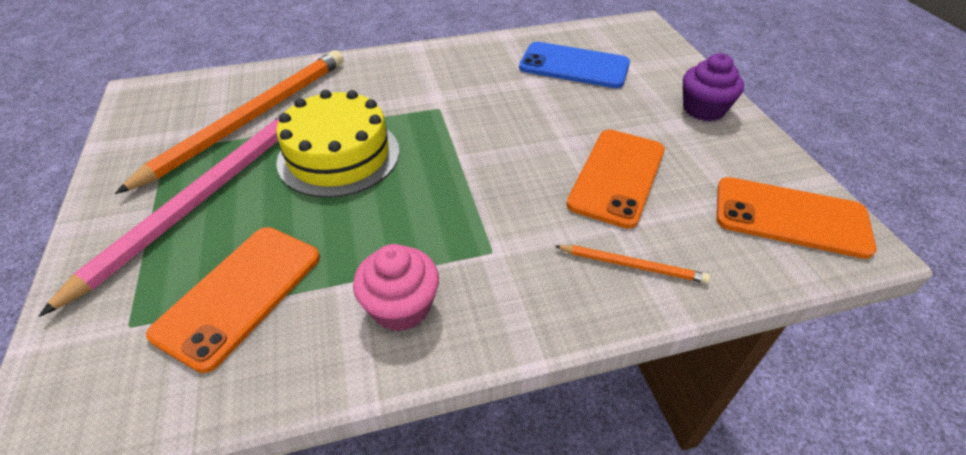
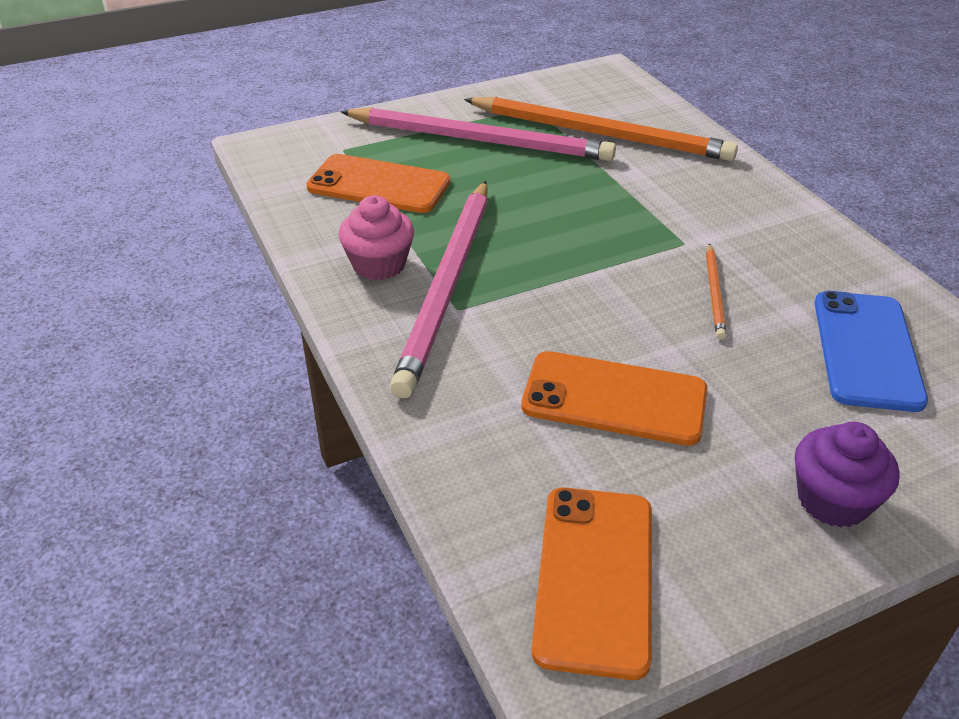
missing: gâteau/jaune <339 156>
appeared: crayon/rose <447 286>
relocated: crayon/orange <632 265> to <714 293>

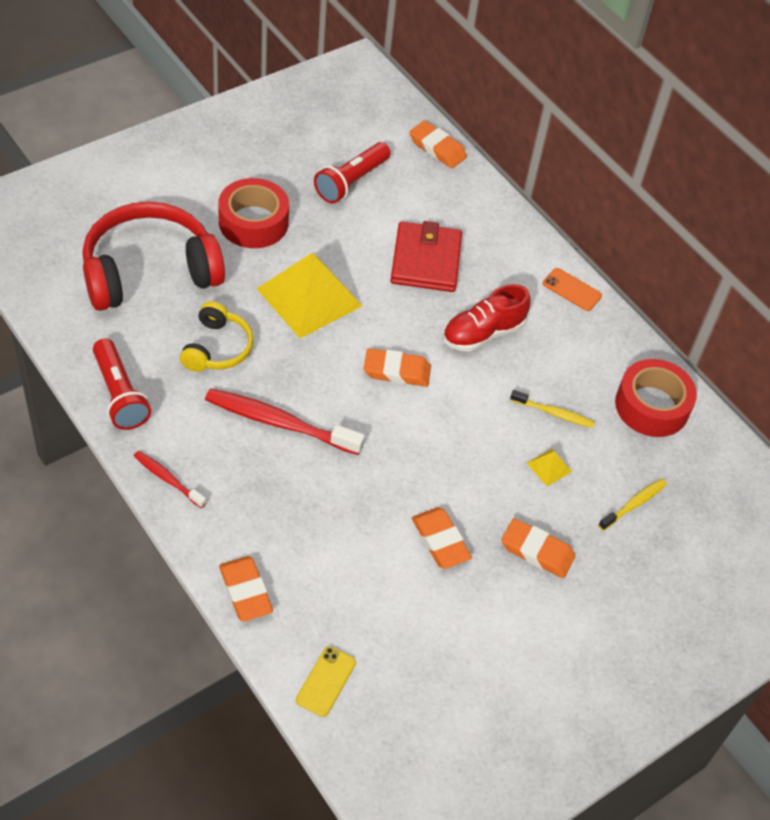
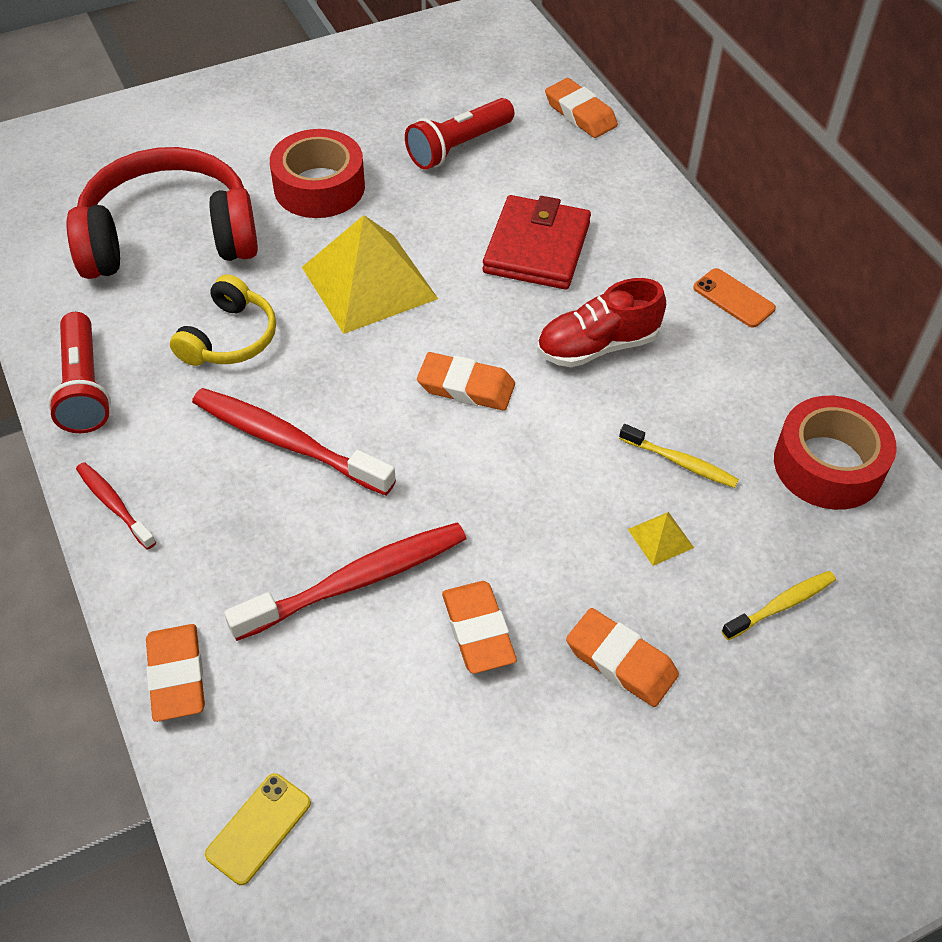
appeared: brosse à dents/rouge <357 581>

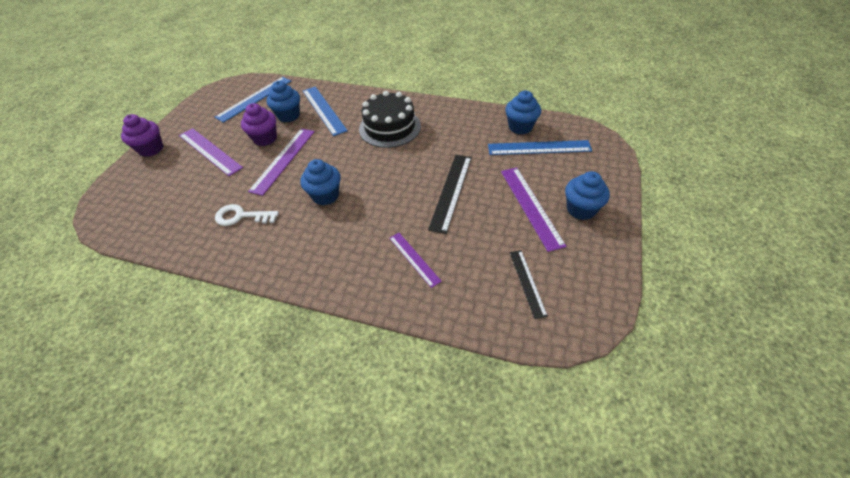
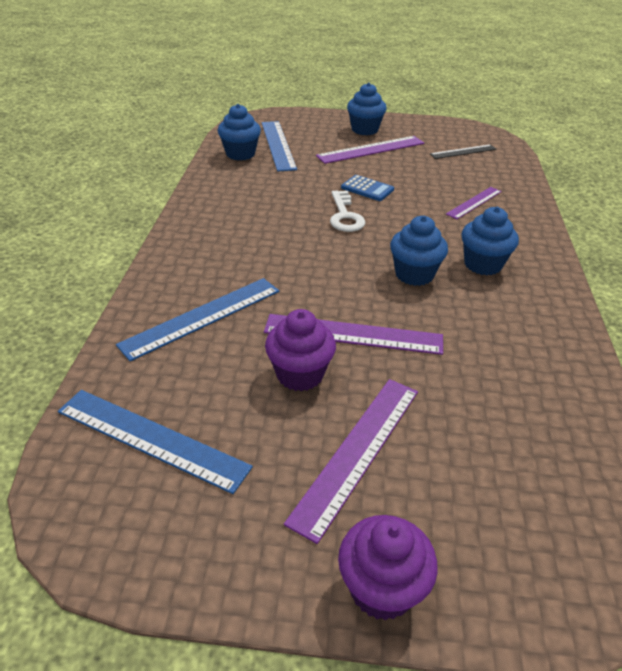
missing: gâteau/noir <390 127>
relocated: clé/blanc <241 216> to <345 216>; muffin/bleu <288 115> to <483 264>
exchanged: règle/noir <451 191> to calculatrice/bleu <367 189>

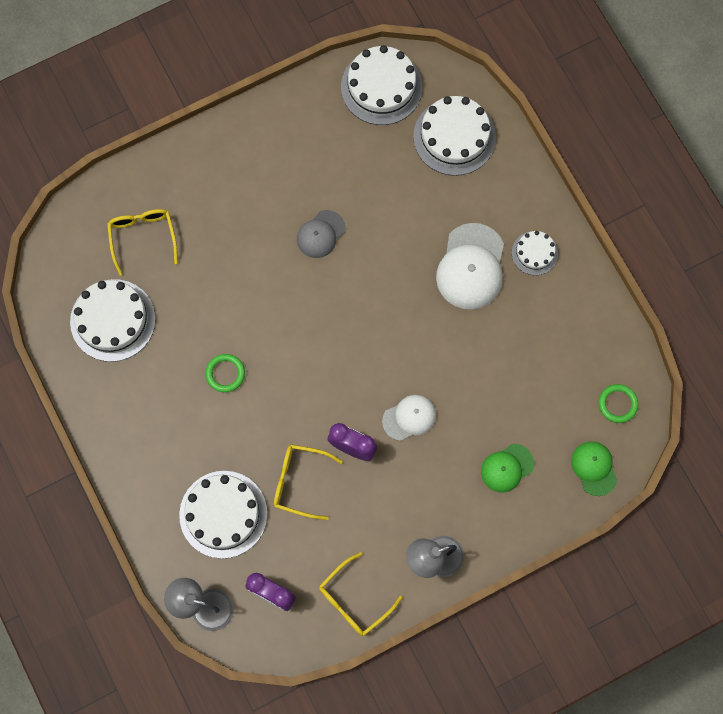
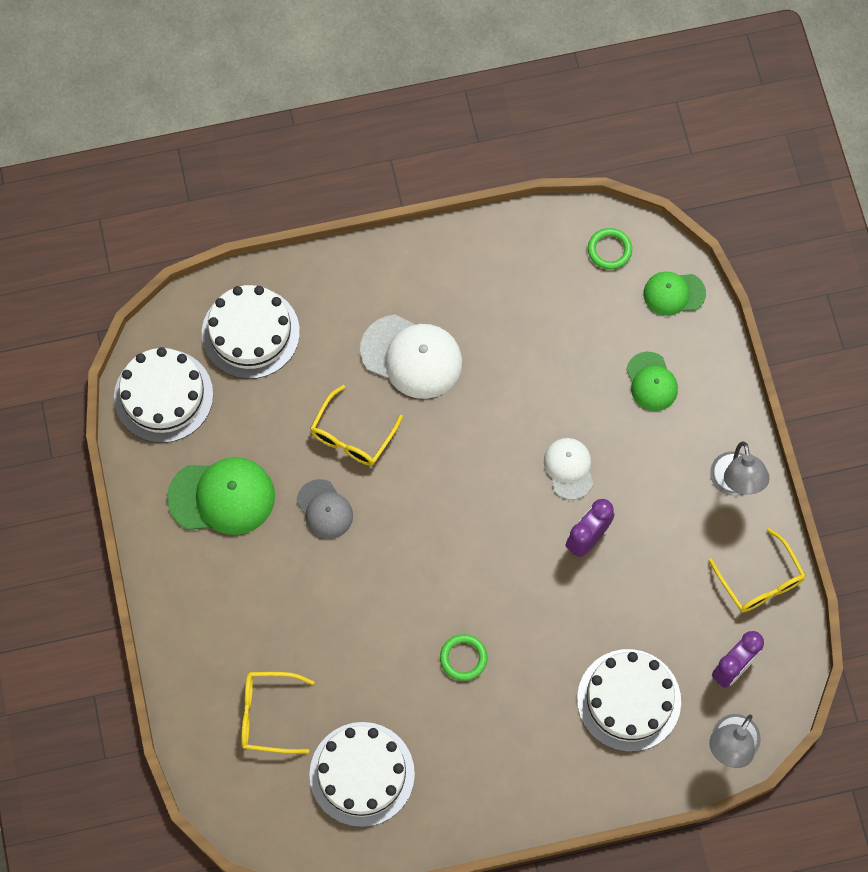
missing: gâteau/blanc <534 253>
appeared: casquette/vert <222 497>
relocated: lunettes/jaune <299 482> to <352 435>

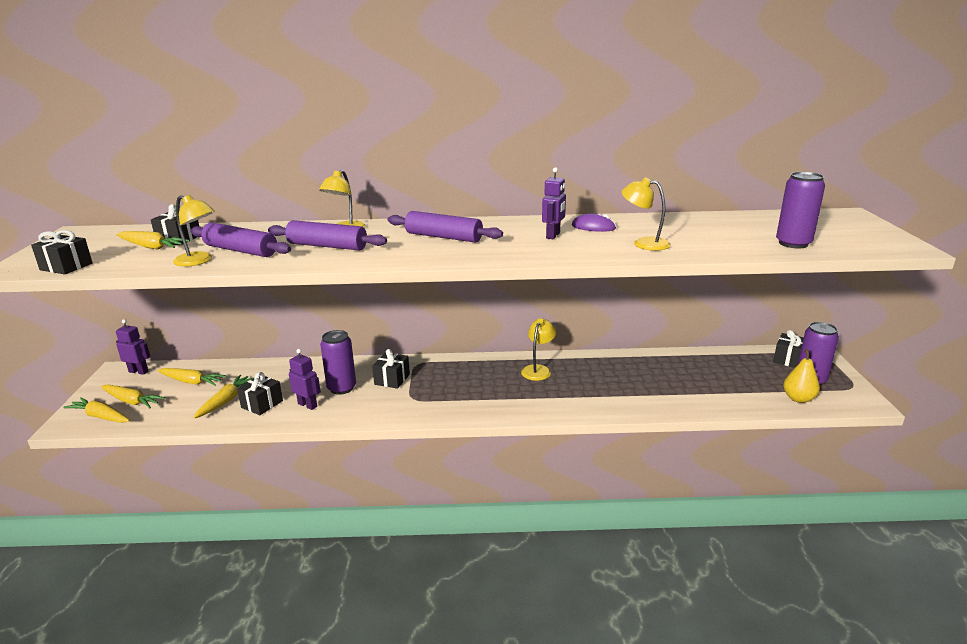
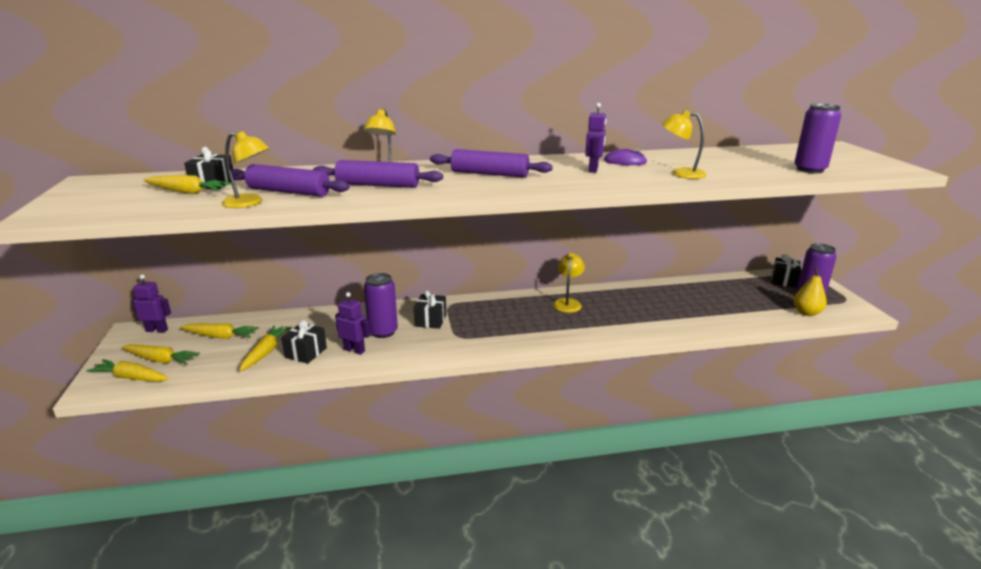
missing: cadeau/noir <66 267>

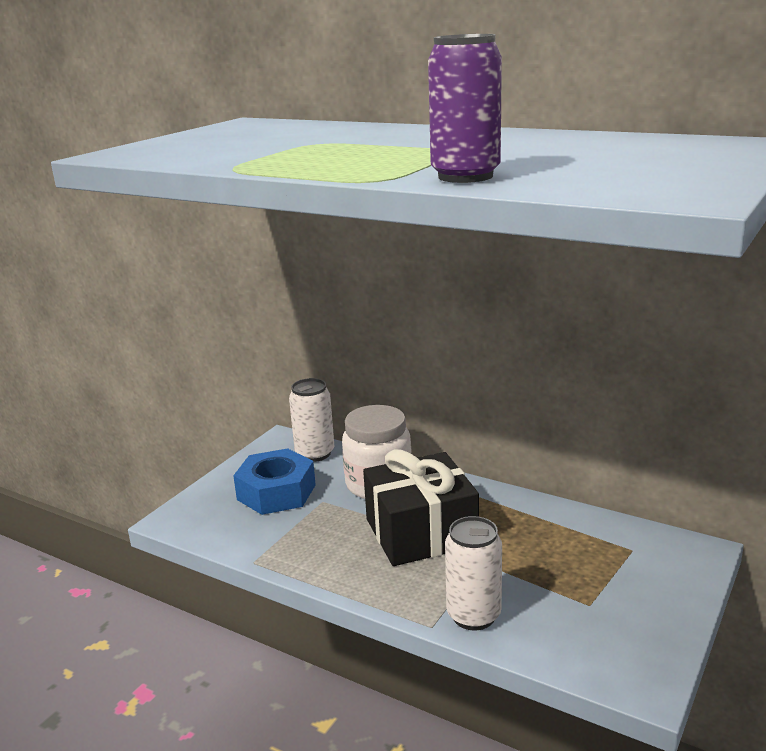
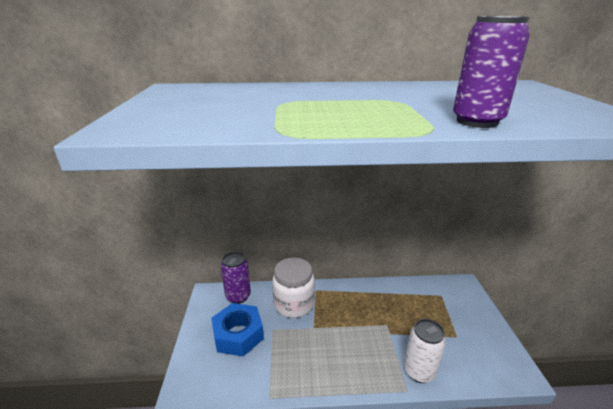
missing: cadeau/noir <421 532>
colour: canette/blanc <315 453> to canette/violet <238 296>

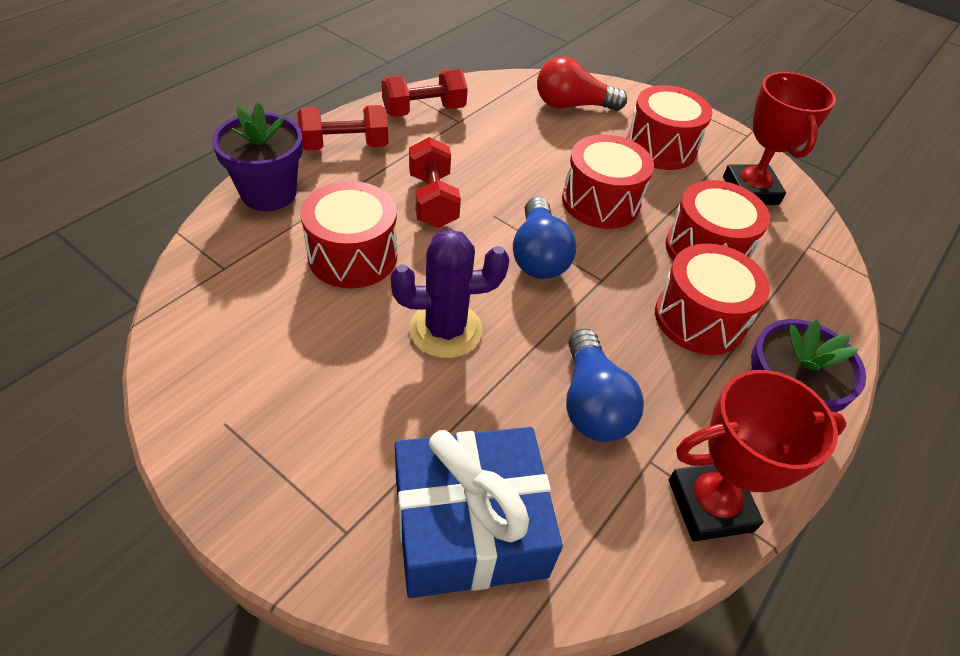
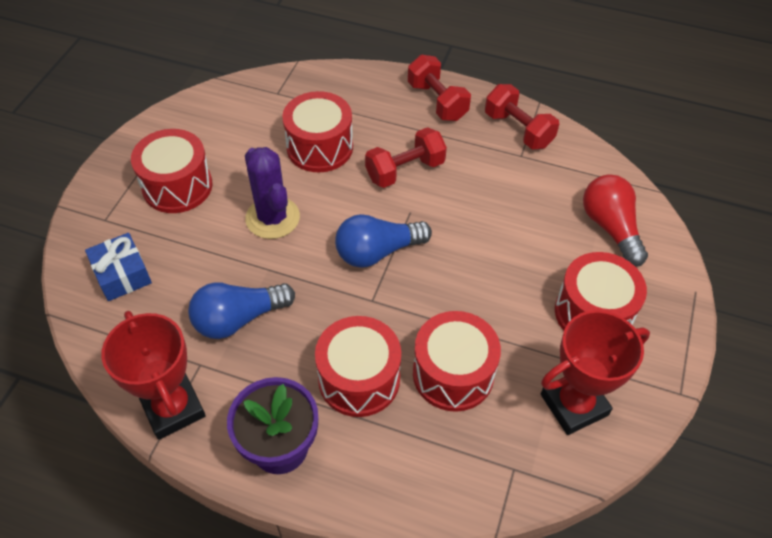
missing: pot de fleurs/violet <268 193>
relocated: tambour/rouge <600 202> to <177 186>
size: cadeau/bleu <469 526> = <122 274> x0.57

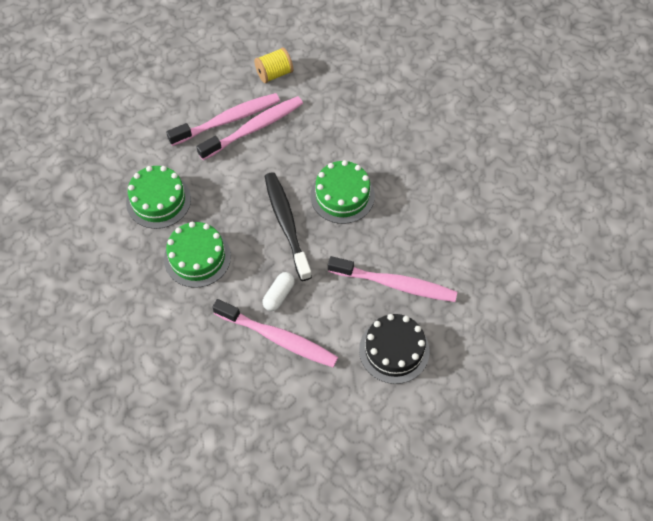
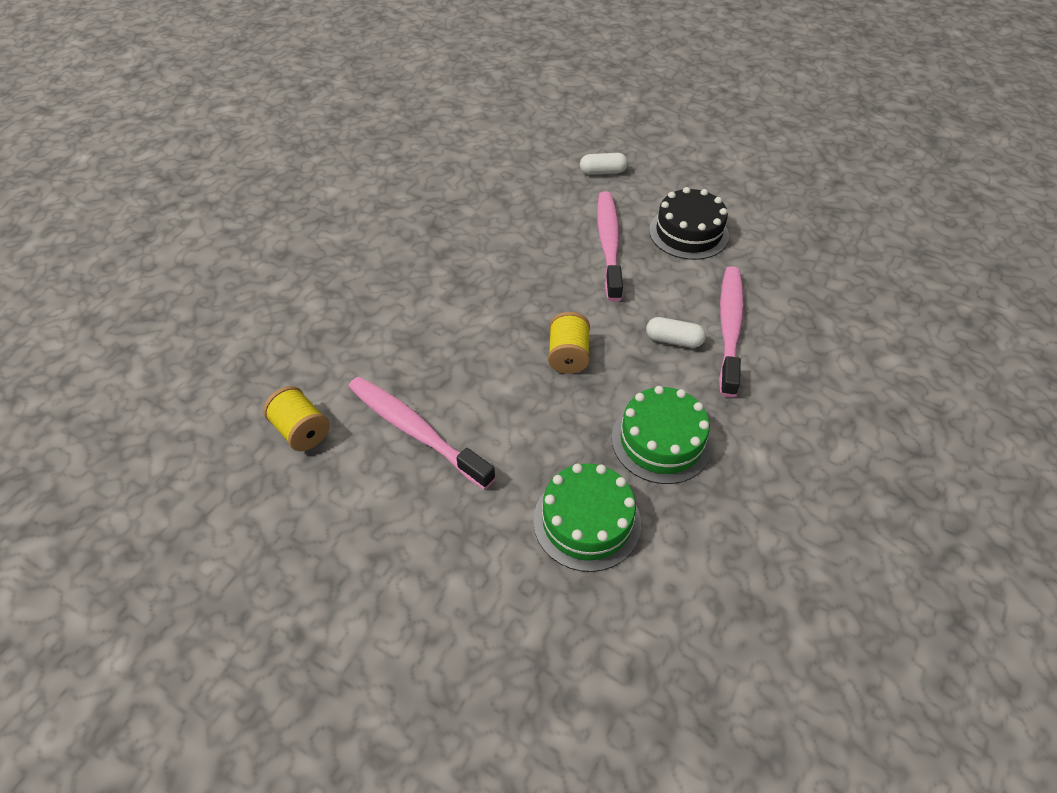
missing: brosse à dents/rose <228 120>; gâteau/vert <342 195>
appeared: gélule/blanc <602 172>
exchanged: brosse à dents/noir <286 224> to bobine/jaune <568 355>

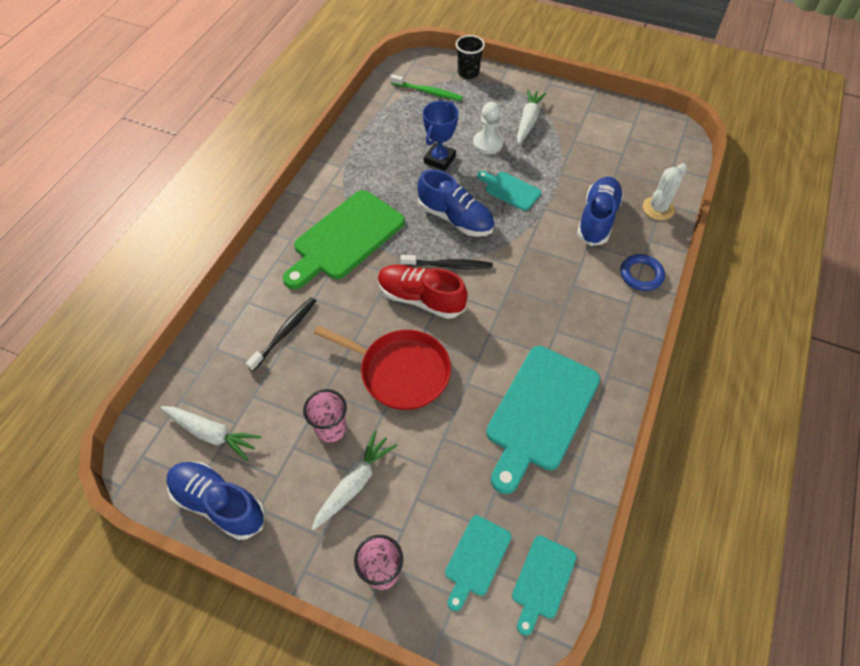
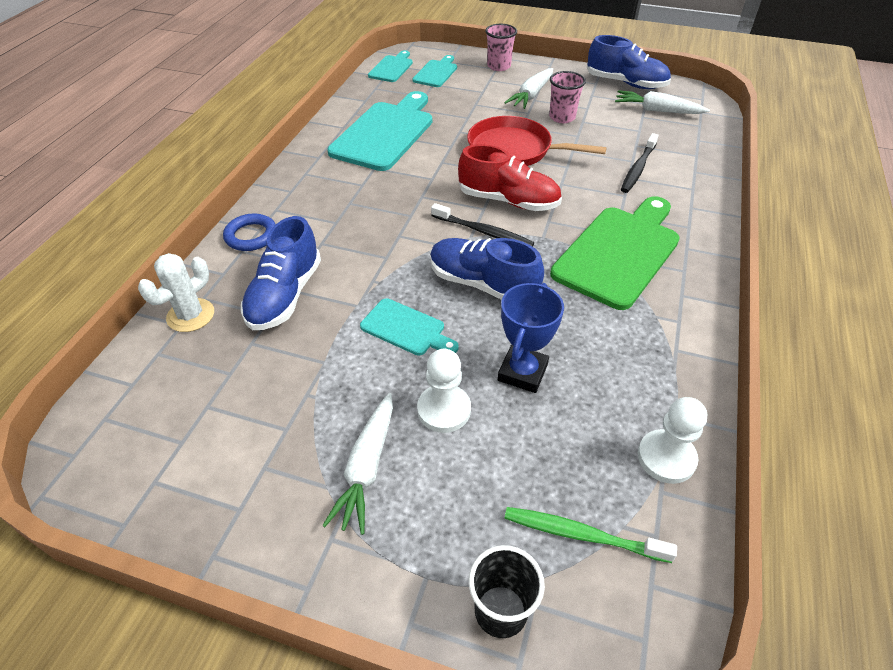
appeared: pion/blanc <666 458>
spun: brosse à dents/noir <448 265> = <483 232> 150 degrees counterclockwise

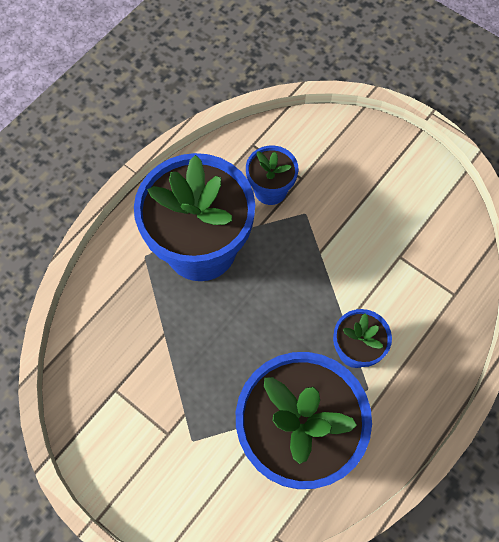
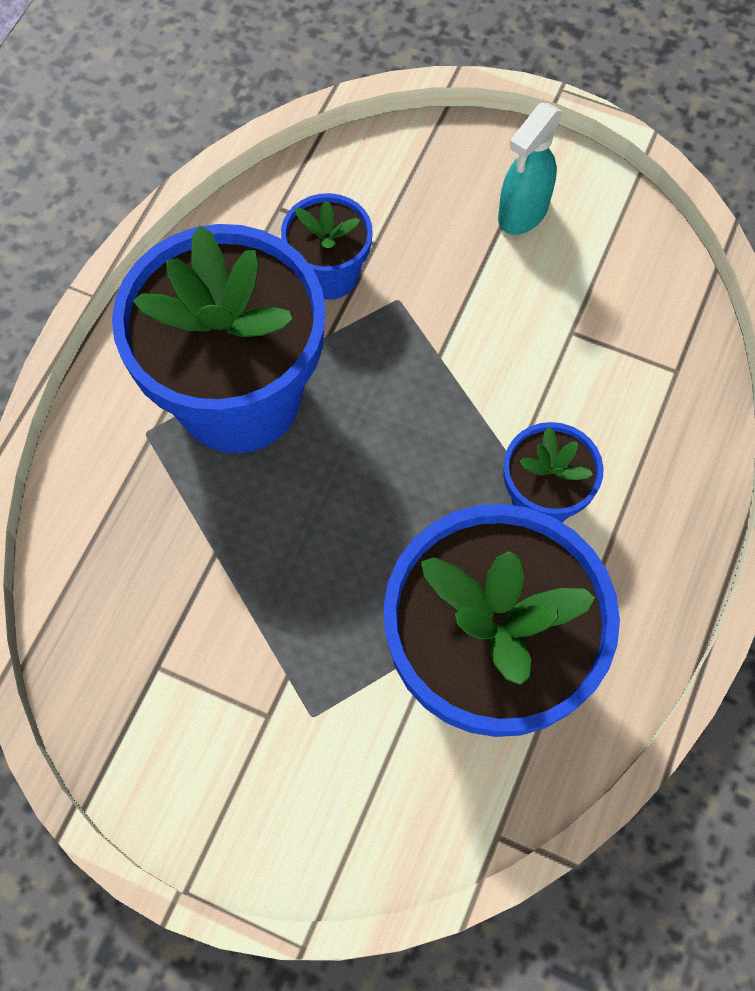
appeared: vaporisateur/turquoise <522 213>

